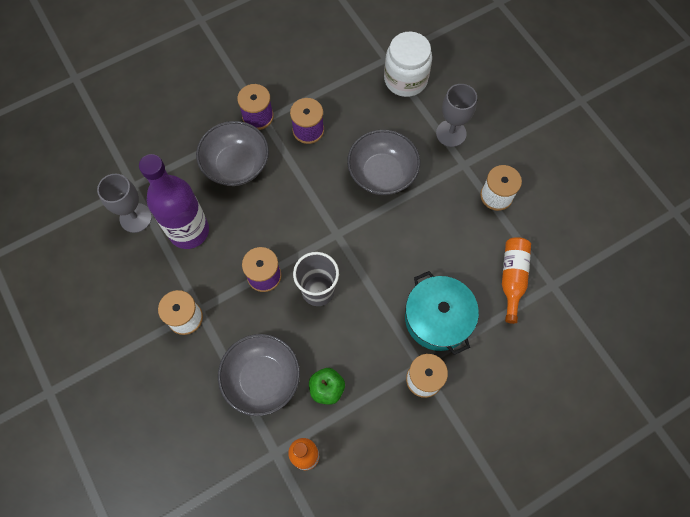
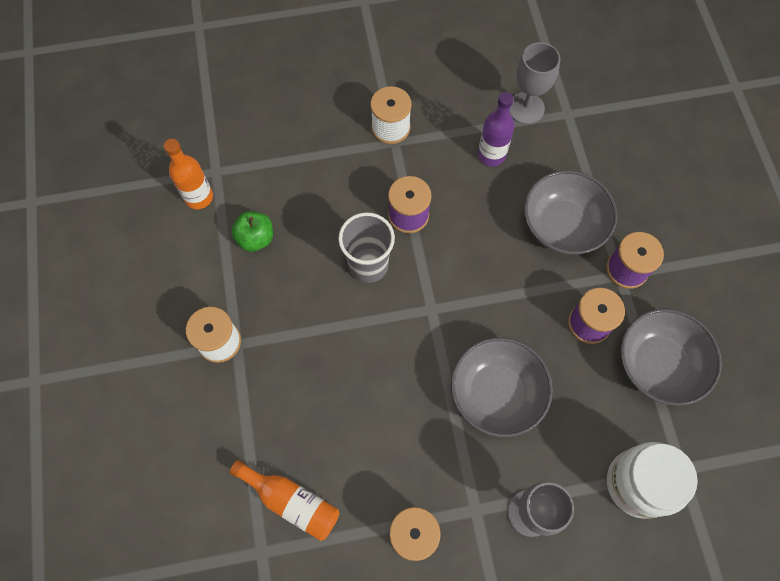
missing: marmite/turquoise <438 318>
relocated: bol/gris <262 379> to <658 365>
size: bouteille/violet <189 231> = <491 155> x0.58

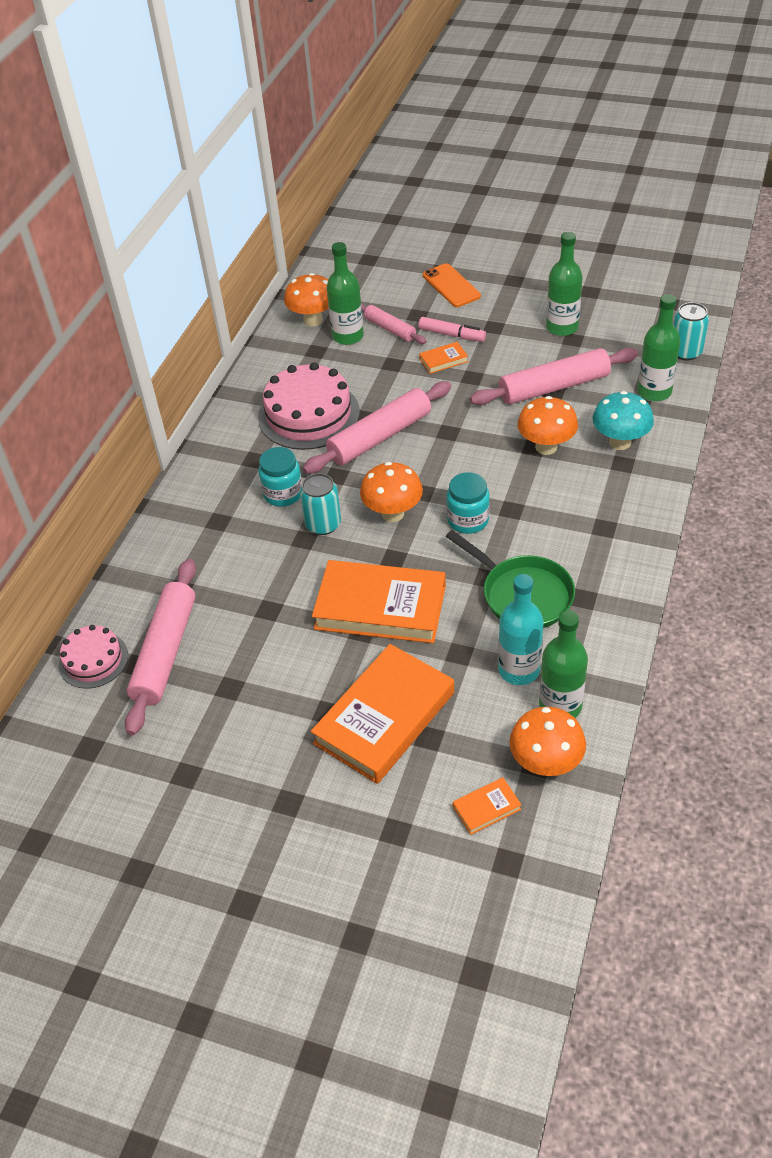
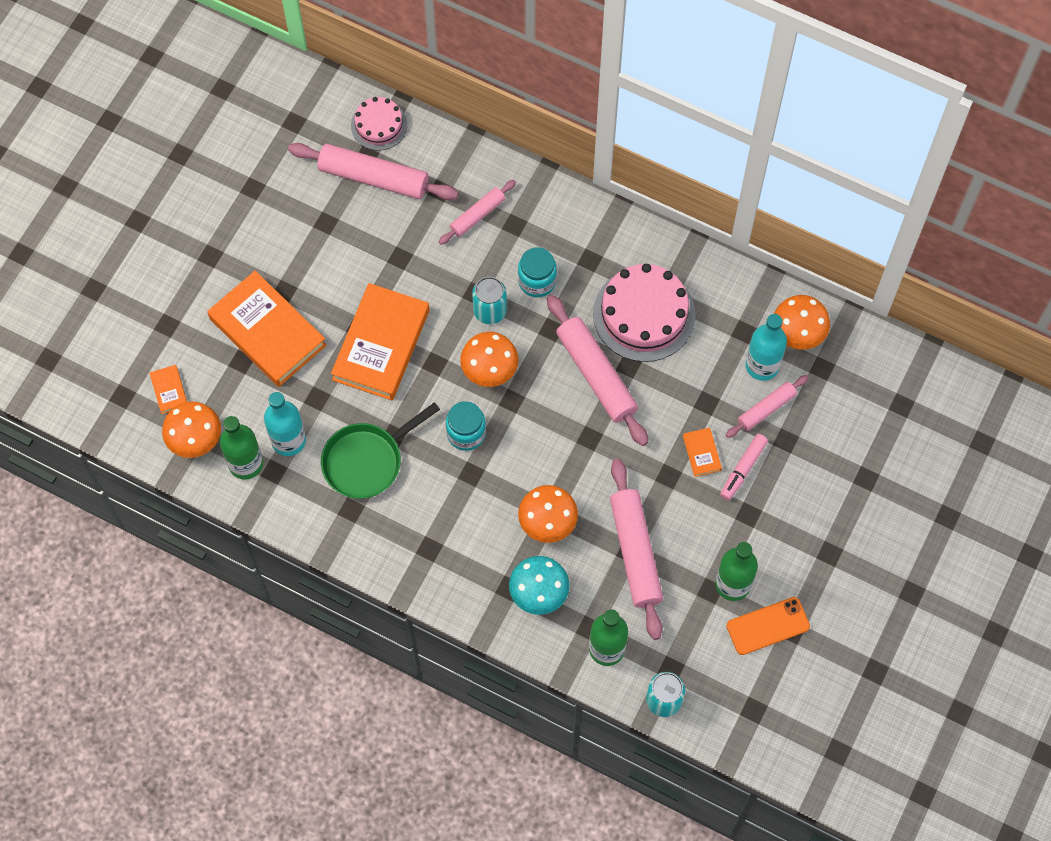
appeared: rouleau à pâtisserie/rose <477 215>
relocated: téléphone/orange <451 286> to <768 626>
colour: bouteille/vert <348 336> to bouteille/turquoise <762 365>

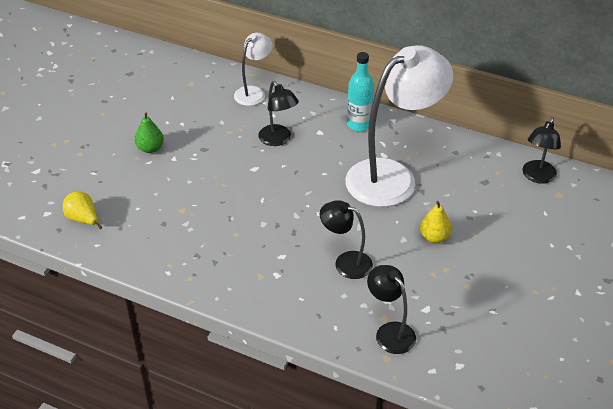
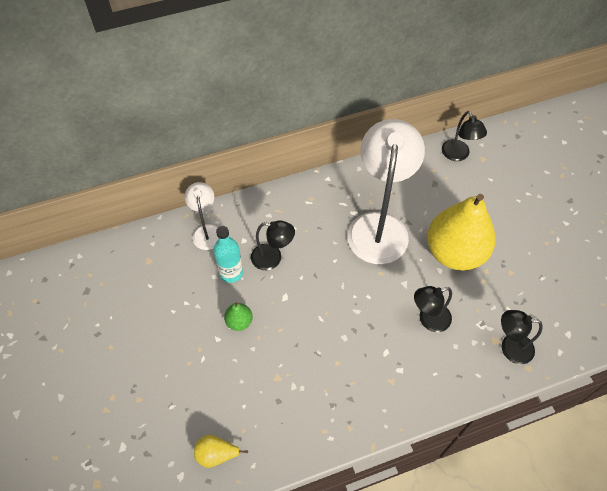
relocated: poire/vert <150 148> to <239 321>; bouteille/turquoise <359 124> to <231 273>
size: poire/jaune <434 237> = <454 252> x2.45

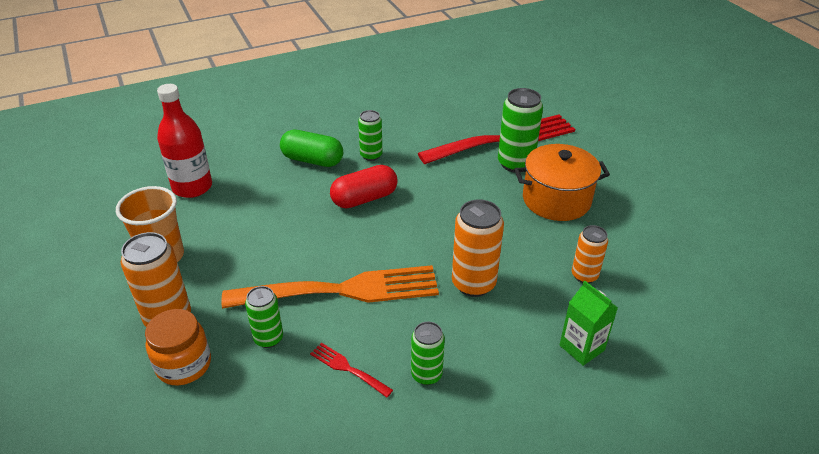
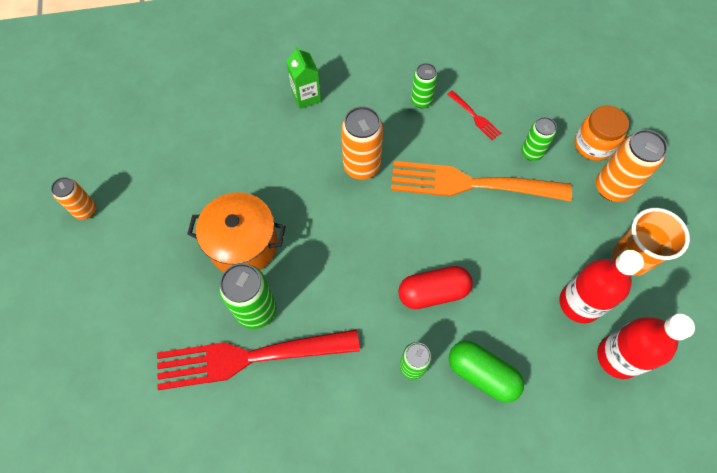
appeared: bouteille/rouge <579 303>
relocated: canette/orange <584 275> to <85 210>

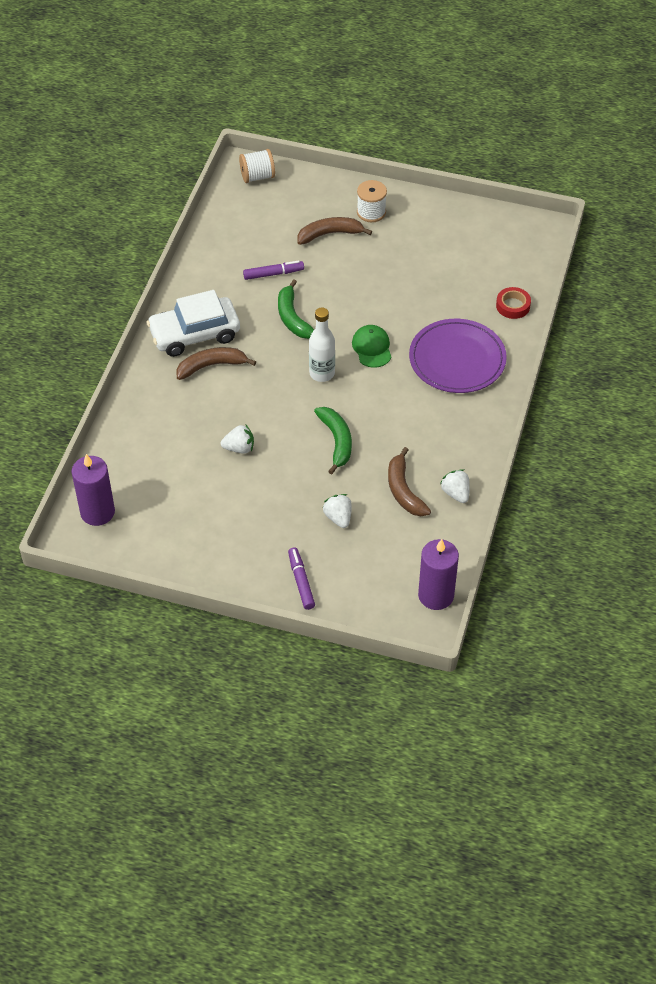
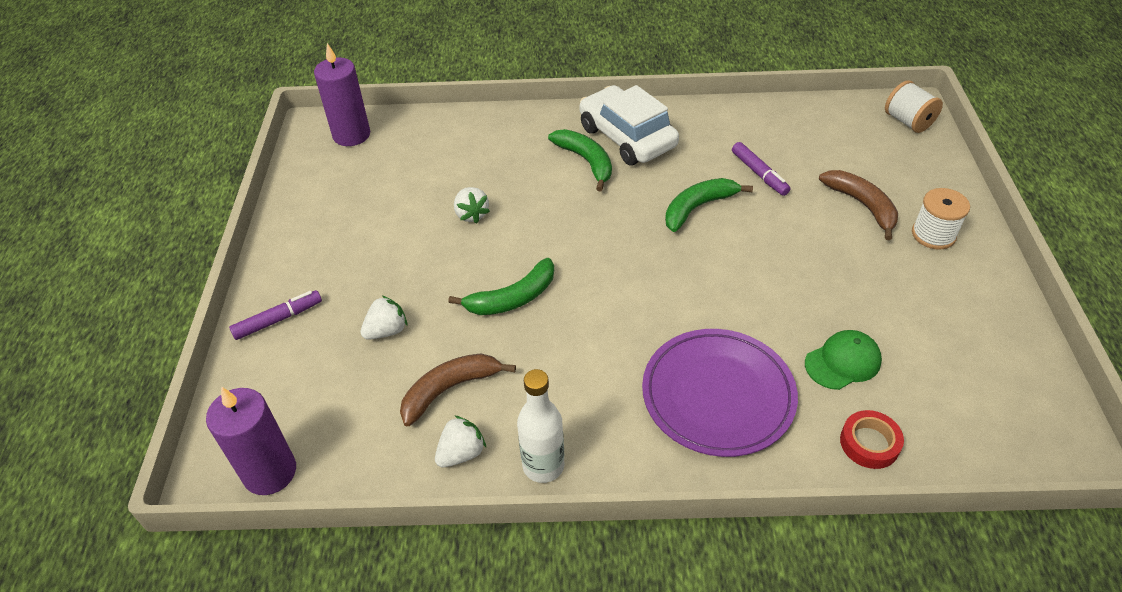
relocated: bouteille/blanc <322 373> to <543 466>; casquette/vert <372 348> to <842 362>
colour: banane/marron <211 366> to banane/vert <586 162>

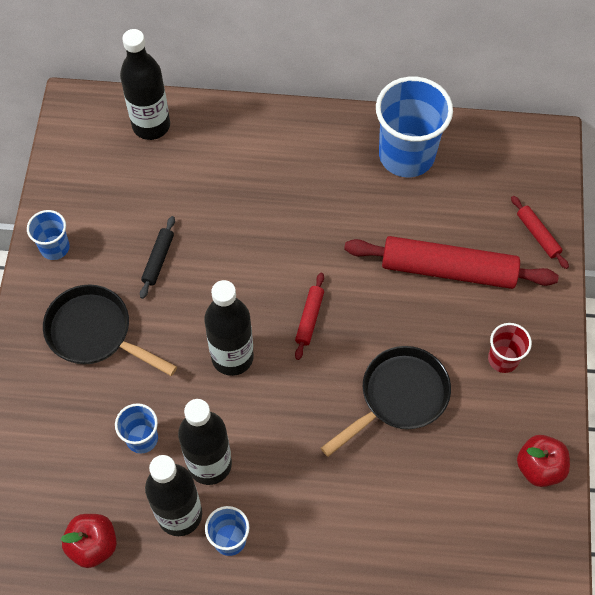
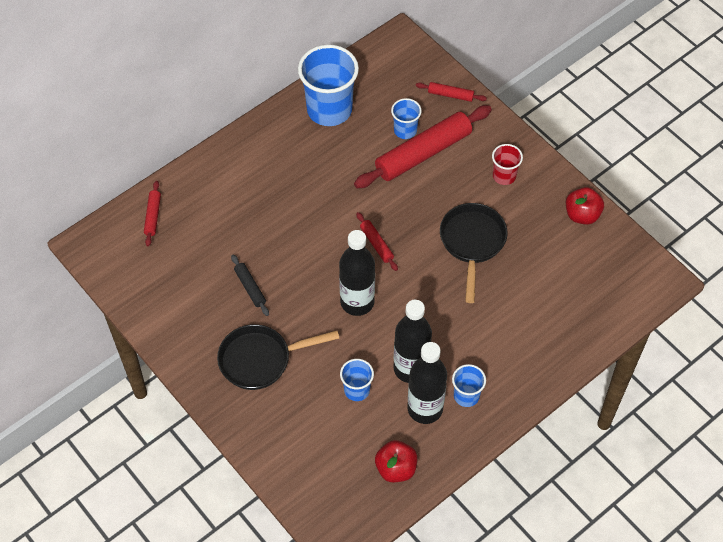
relocated: gobelet/bleu <55 247> to <405 130>
exchanged: bouteille/noir <151 125> to rouleau à pâtisserie/rouge <153 216>

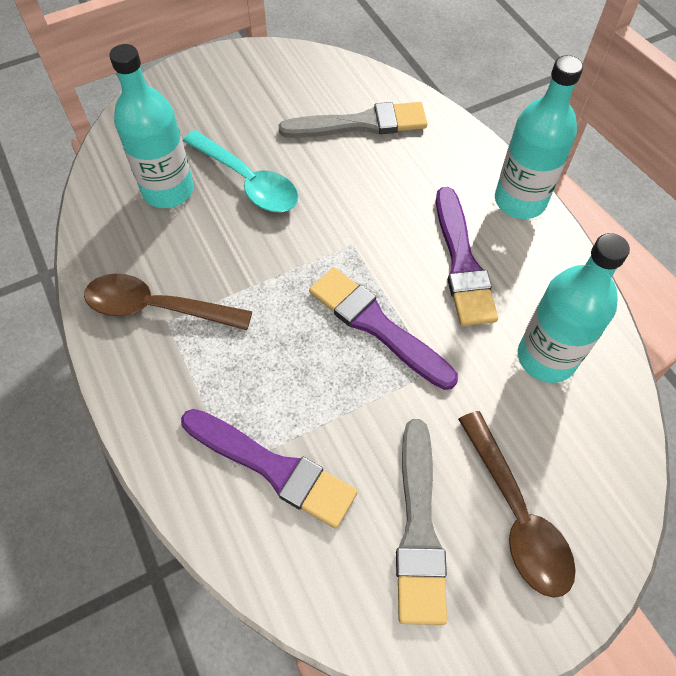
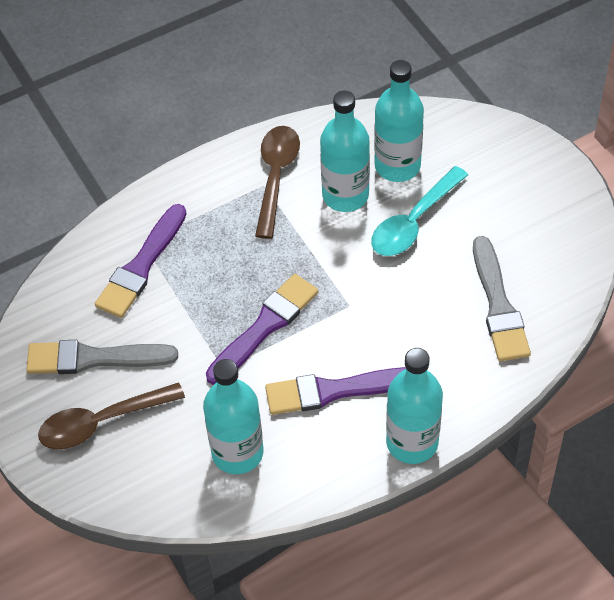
appeared: bouteille/turquoise <345 195>

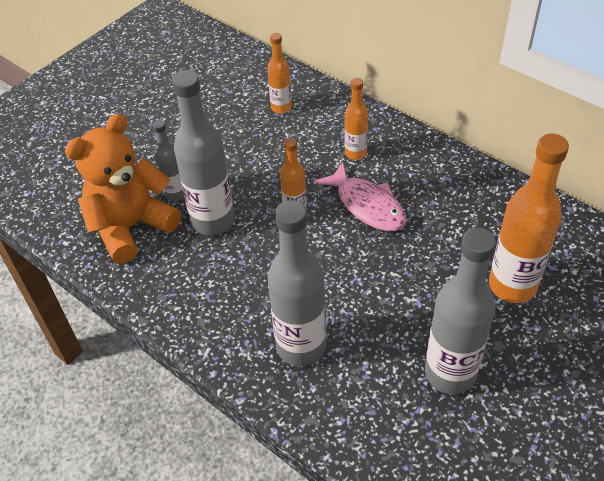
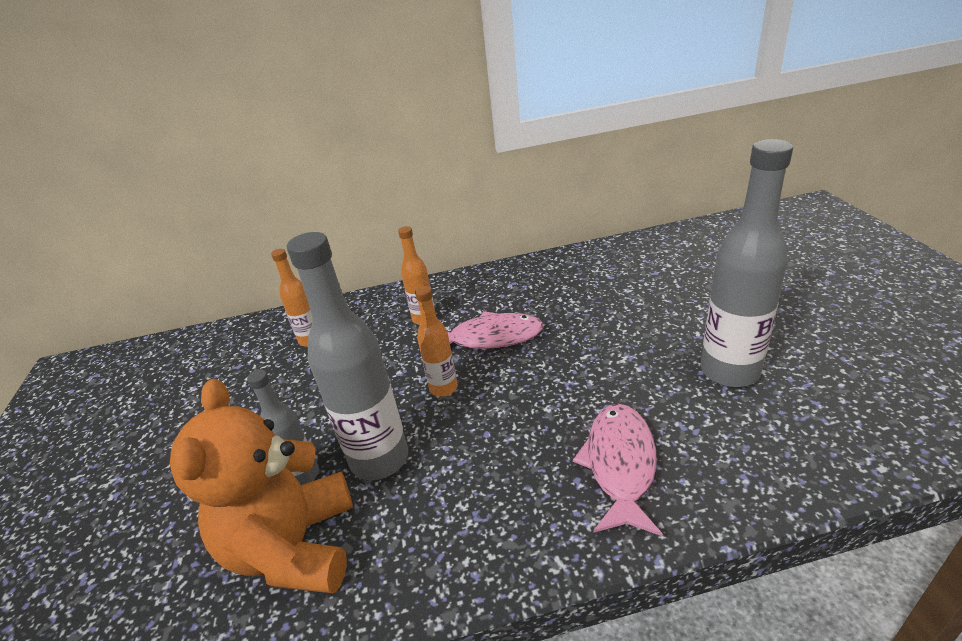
missing: bouteille/orange <512 286>
exchanged: bouteille/gris <301 346> to poisson/rose <620 464>

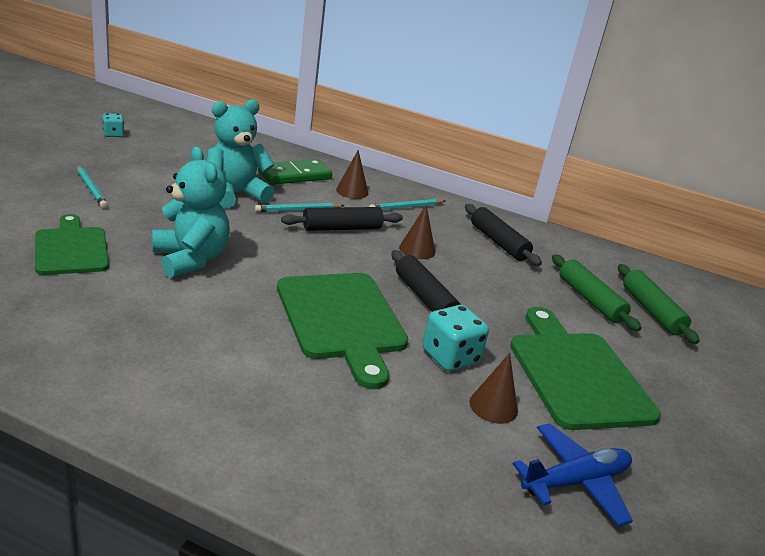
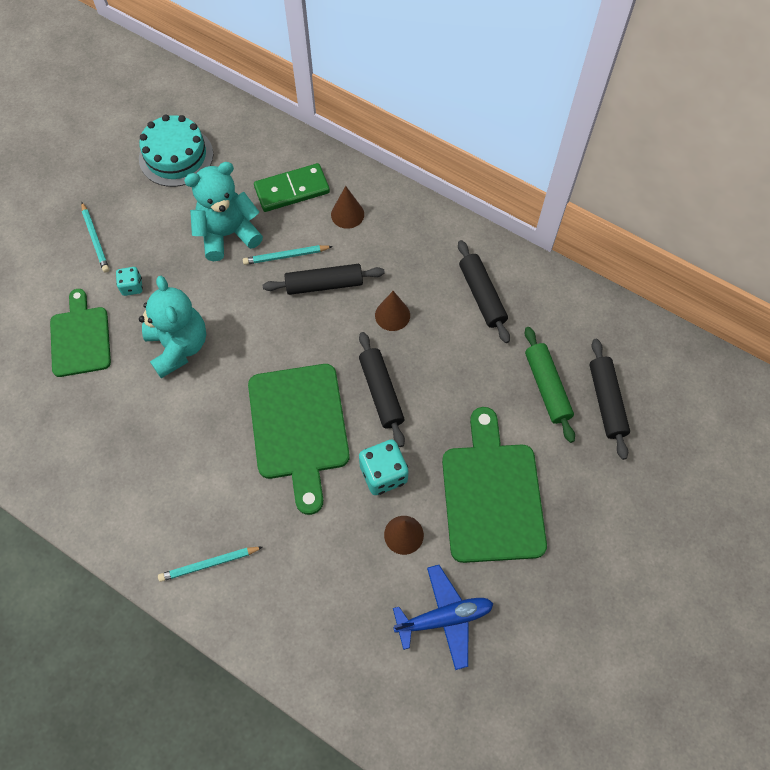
appeared: gâteau/turquoise <176 156>
relocated: dé/turquoise <113 134> to <132 287>; crayon/turquoise <406 207> to <209 564>
colour: rouleau à pâtisserie/vert <651 311> to rouleau à pâtisserie/noir <606 401>

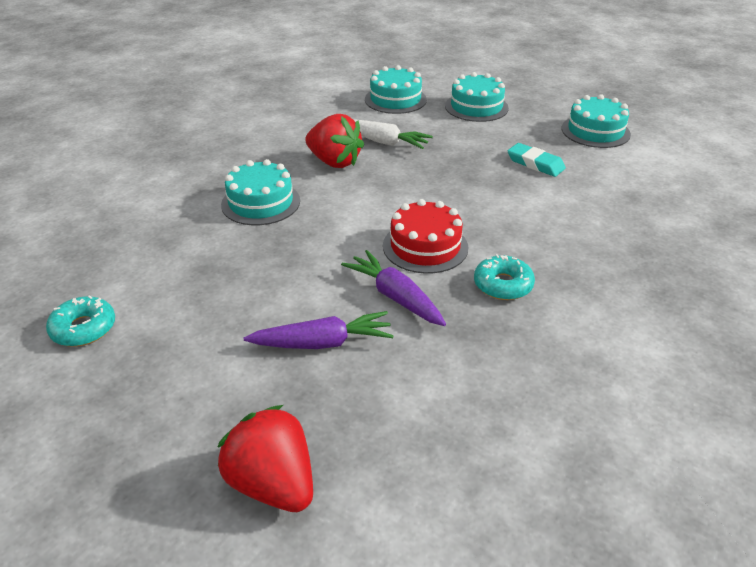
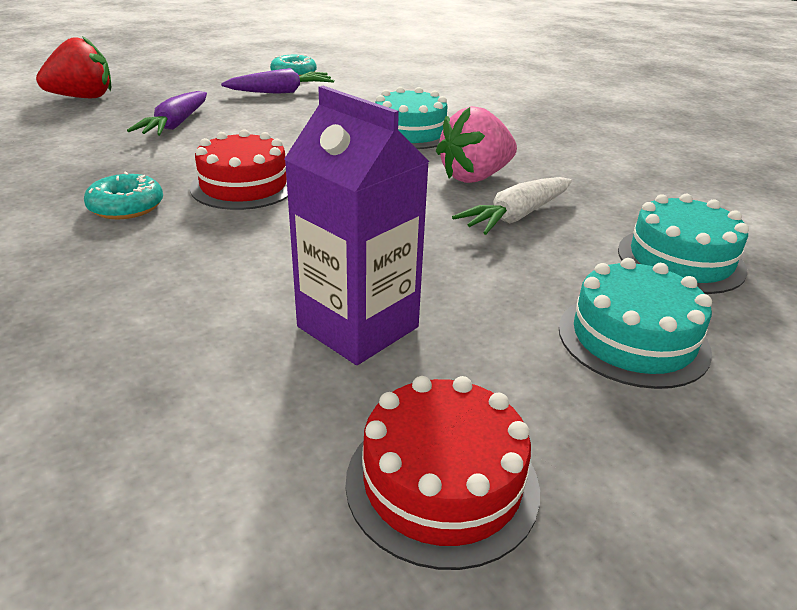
relocated: carotte/violet <395 296> to <281 92>
exchanged: gomme/turquoise <535 163> to brique de lait/violet <358 327>
colour: fraise/rouge <334 162> to fraise/rose <475 177>; gâteau/turquoise <595 131> to gâteau/rouge <442 483>

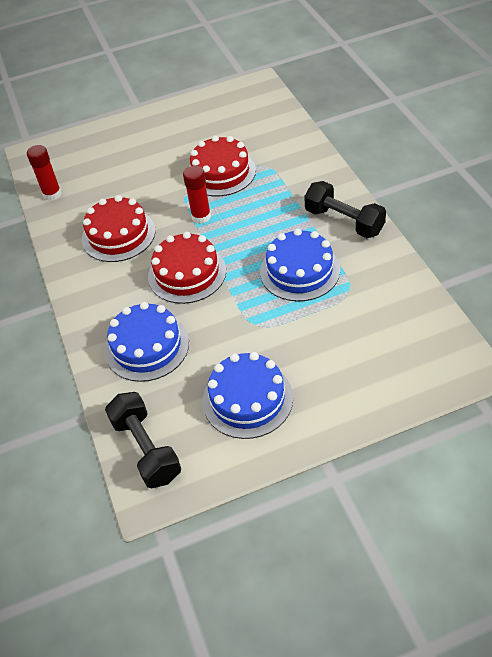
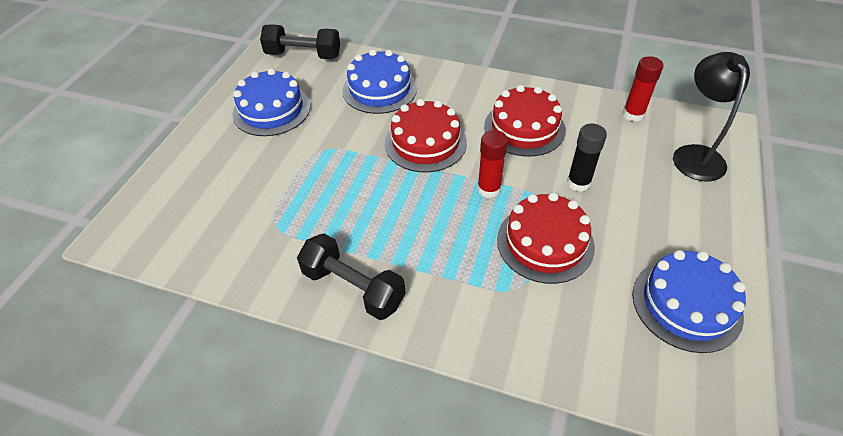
appeared: bâton de colle/noir <578 183>; lampe/noir <695 155>
relocated: gâteau/bleu <300 271> to <686 304>
spun: haltère/noir <344 221> = <353 287> 45 degrees clockwise

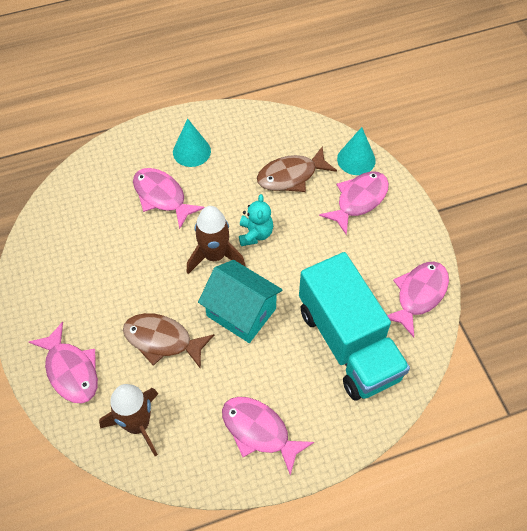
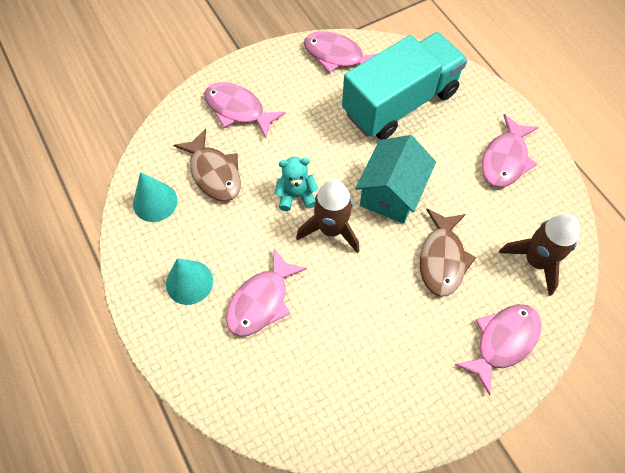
relocated: cône/turquoise <356 159> to <155 202>

